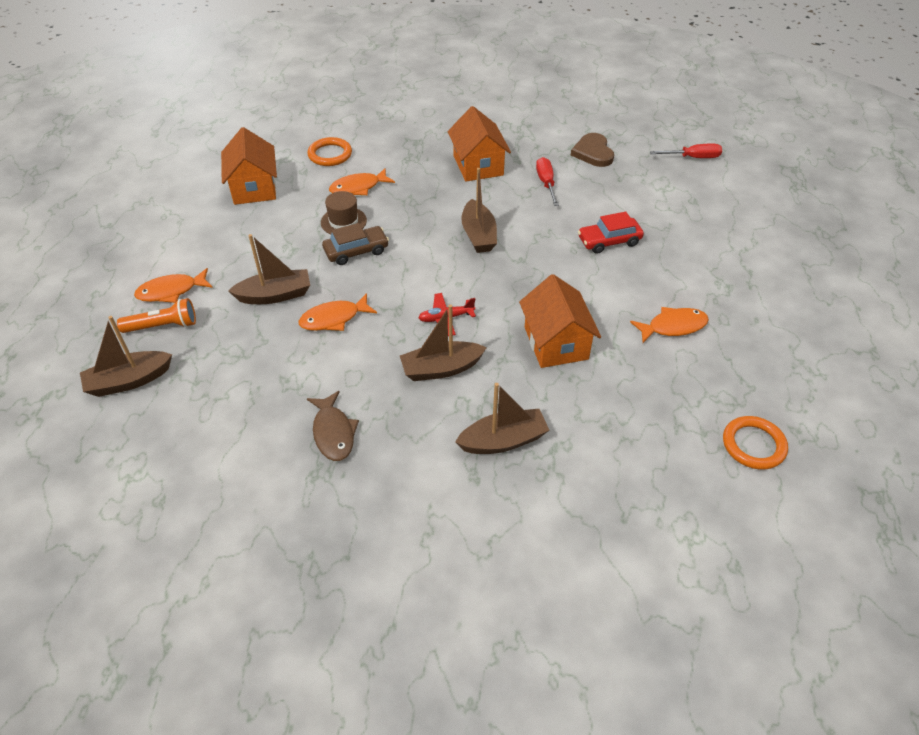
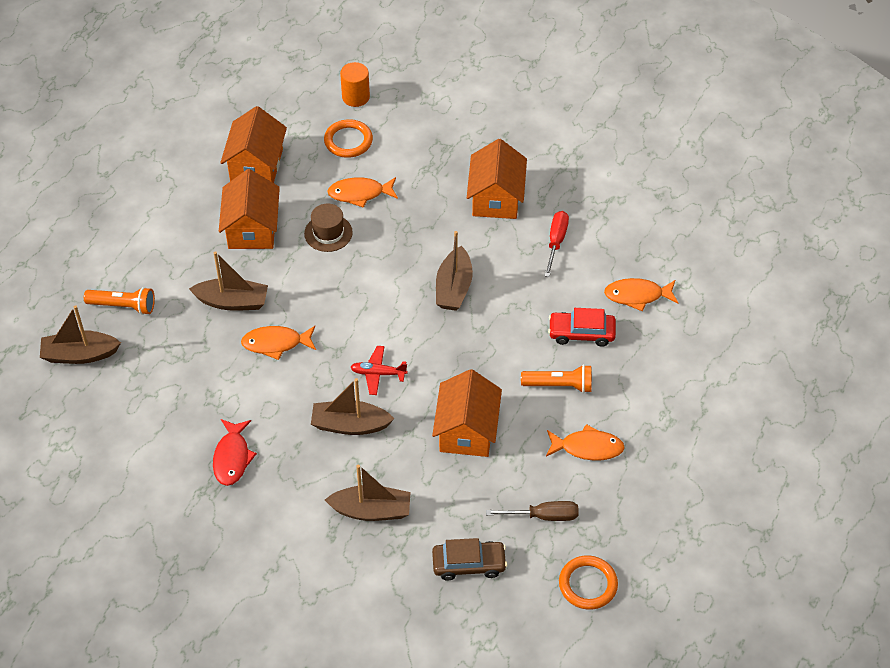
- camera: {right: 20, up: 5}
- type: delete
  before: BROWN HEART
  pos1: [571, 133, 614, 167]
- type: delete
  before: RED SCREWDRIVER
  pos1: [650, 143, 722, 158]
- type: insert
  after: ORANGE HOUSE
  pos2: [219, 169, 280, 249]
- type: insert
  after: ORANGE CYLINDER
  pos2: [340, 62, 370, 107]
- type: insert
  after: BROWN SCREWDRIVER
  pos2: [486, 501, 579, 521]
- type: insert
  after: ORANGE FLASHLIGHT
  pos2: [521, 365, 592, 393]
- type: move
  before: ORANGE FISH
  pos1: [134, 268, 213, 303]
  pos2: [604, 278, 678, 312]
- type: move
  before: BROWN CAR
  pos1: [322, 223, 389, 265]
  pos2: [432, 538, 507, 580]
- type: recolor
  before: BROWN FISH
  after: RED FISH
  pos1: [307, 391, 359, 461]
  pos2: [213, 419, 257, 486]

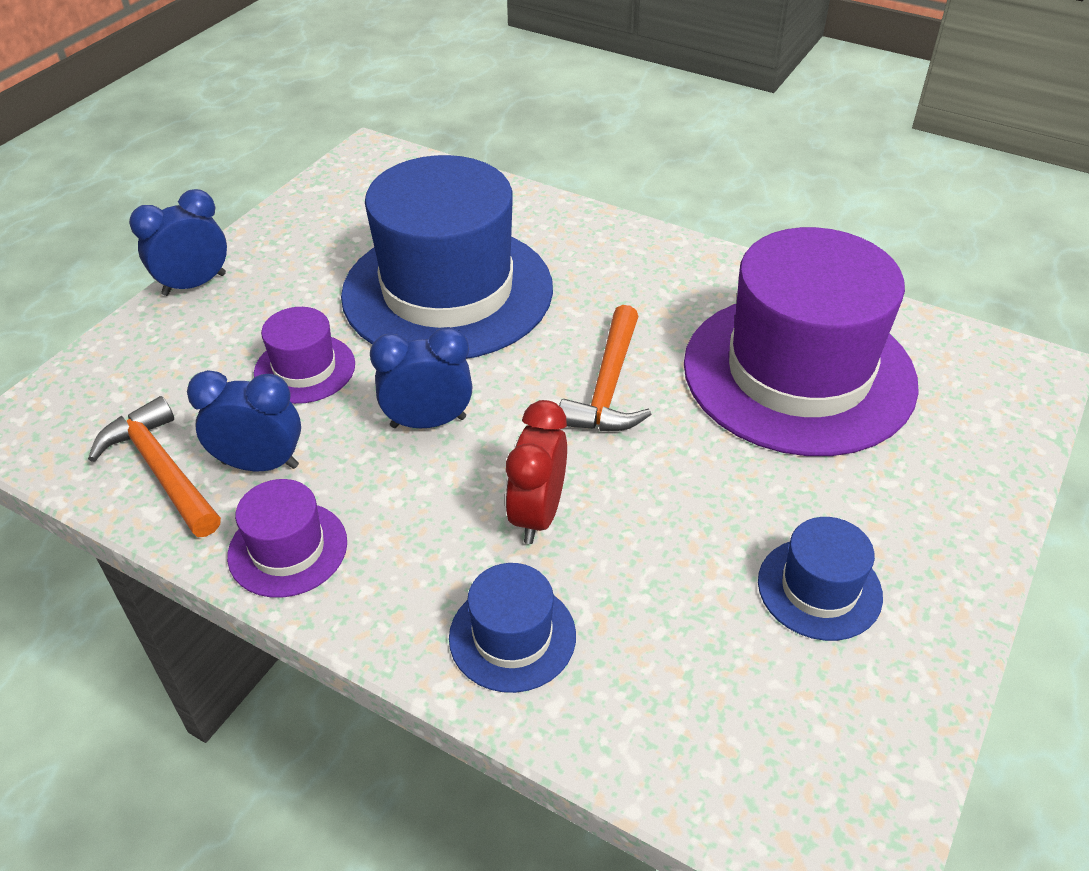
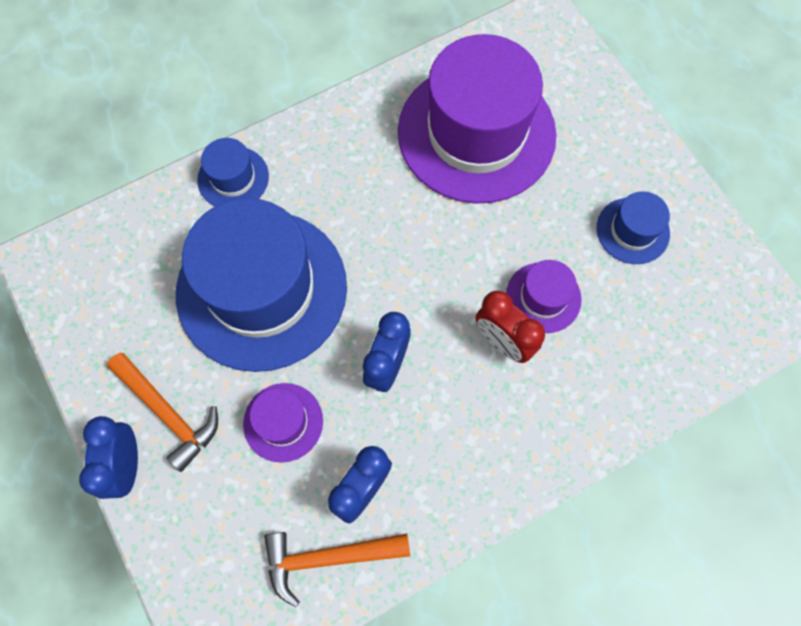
- camera: {right: -60, up: 25}
- type: move
  before: PURPLE HAT
  pos1: [227, 479, 347, 598]
  pos2: [506, 260, 582, 333]
- type: move
  before: BLUE HAT
  pos1: [449, 563, 576, 693]
  pos2: [197, 138, 269, 206]
- type: move
  before: ORANGE HAMMER
  pos1: [559, 305, 652, 431]
  pos2: [107, 353, 218, 472]

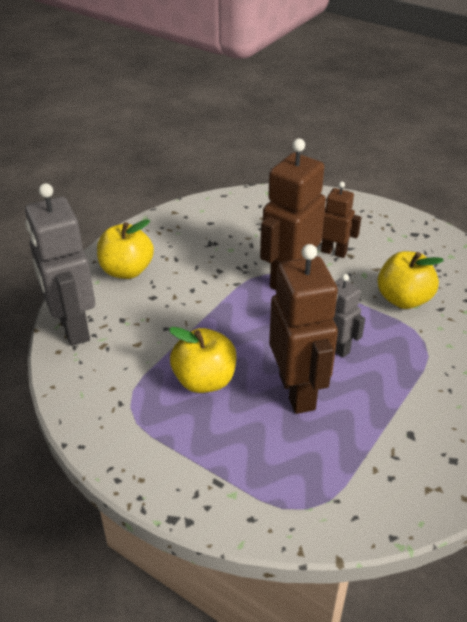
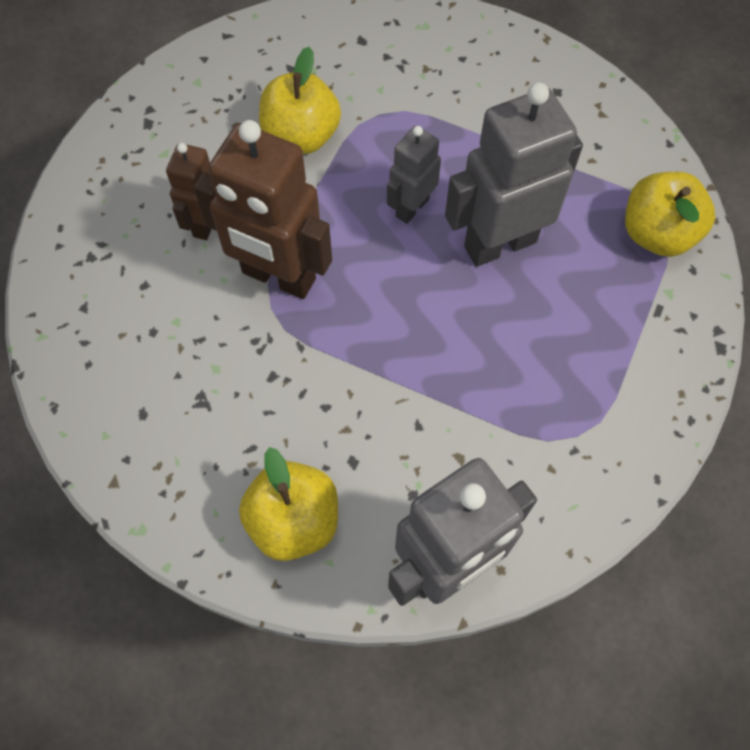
- camera: {right: -100, up: 25}
- type: move
  before: YELLOW APPLE
  pos1: [169, 327, 236, 393]
  pos2: [625, 172, 715, 257]
- type: recolor
  before: BROWN ROBOT
  after: GREY ROBOT
  pos1: [269, 244, 338, 414]
  pos2: [445, 82, 583, 267]

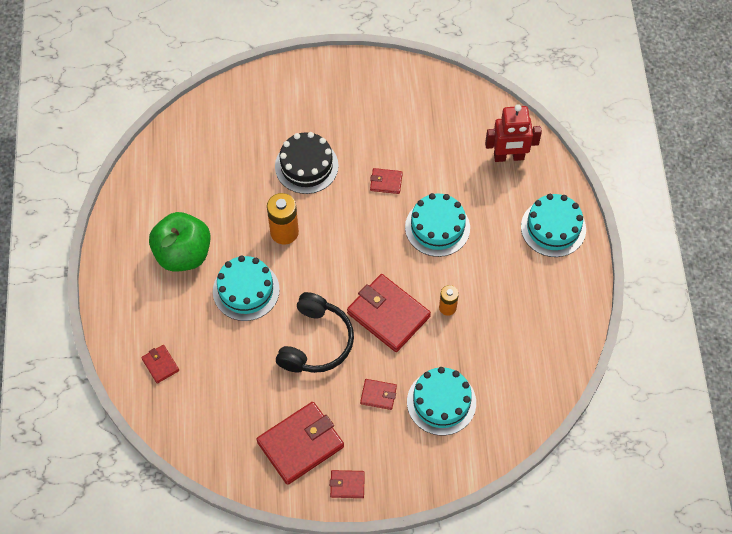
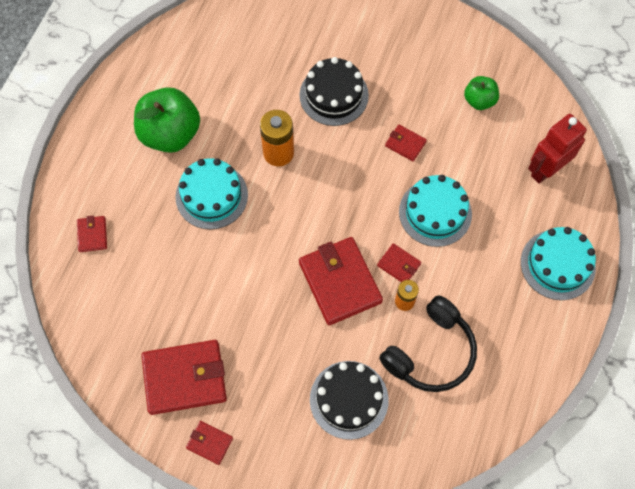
- camera: {right: 25, up: 5}
- type: insert
  after: GREEN APPLE
  pos2: [464, 76, 499, 110]
- type: move
  before: BLACK HEADPHONES
  pos1: [276, 292, 354, 373]
  pos2: [379, 295, 477, 392]
- type: move
  before: RED WALLET
  pos1: [360, 379, 397, 410]
  pos2: [377, 243, 421, 282]
- type: recolor
  before: TURQUOISE CAKE
  after: BLACK CAKE
  pos1: [407, 367, 476, 435]
  pos2: [310, 361, 389, 440]
- type: rotate
  before: RED ROBOT
  pos1: [485, 104, 542, 162]
  pos2: [528, 114, 587, 184]
  turn: 120

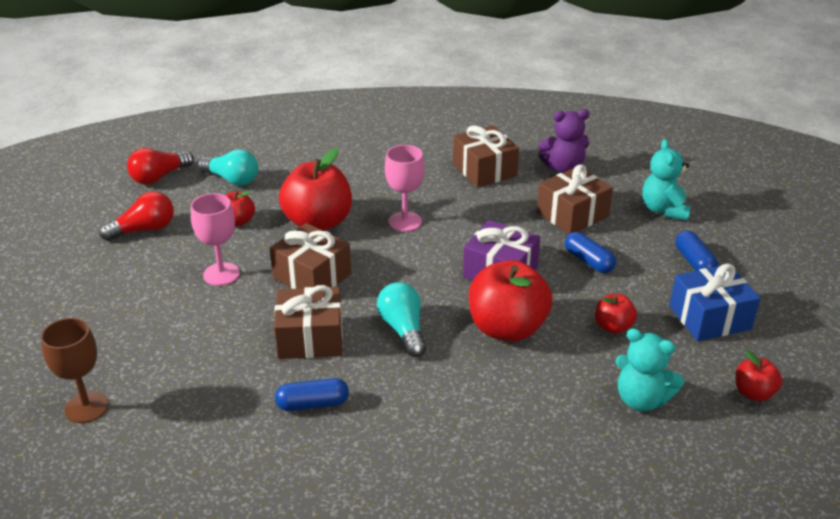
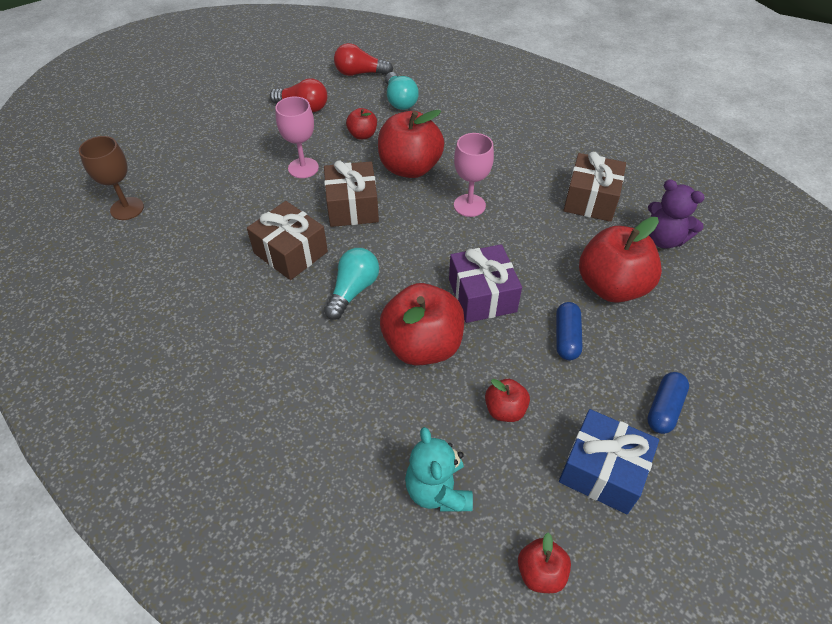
- camera: {right: 45, up: 15}
- type: delete
  before: BLUE CAPSULE
  pos1: [275, 378, 349, 411]
- type: delete
  before: TURQUOISE TEDDY BEAR
  pos1: [643, 139, 691, 220]
- type: replace
  before: BROWN GIFT
  after: RED APPLE
  pos1: [537, 164, 613, 234]
  pos2: [579, 217, 662, 303]

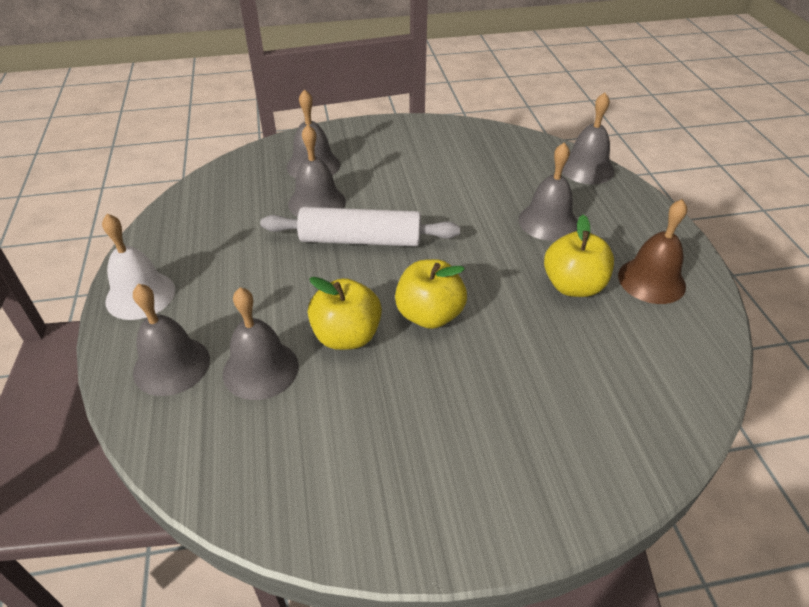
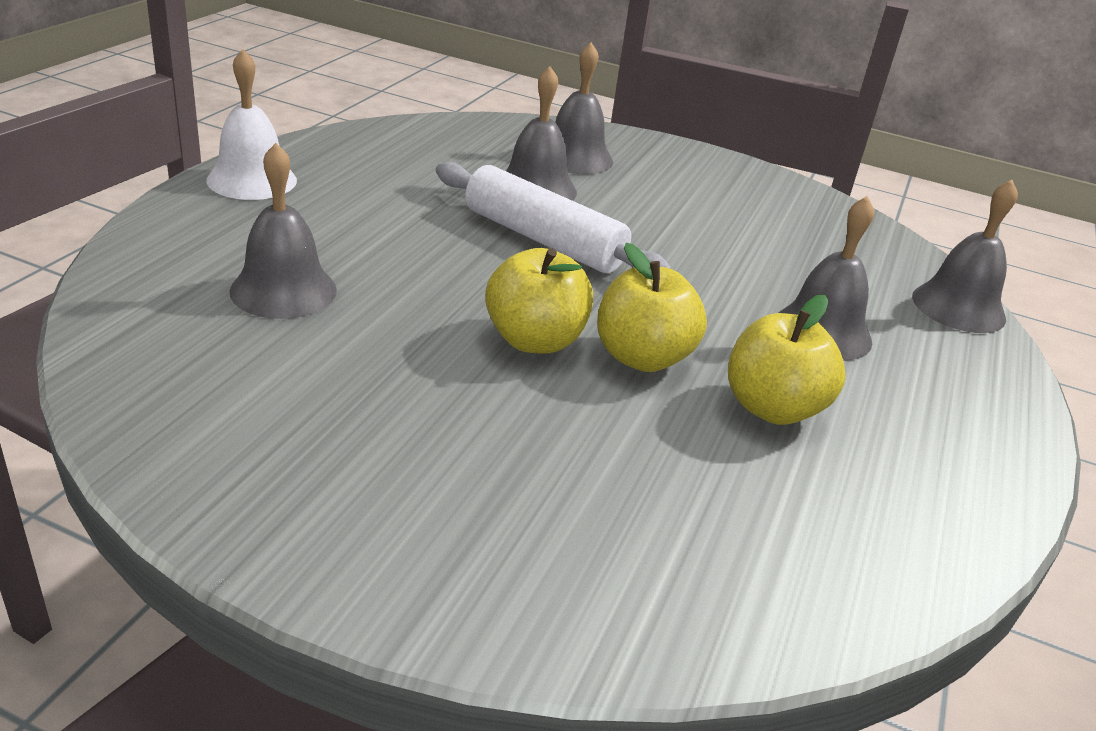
- camera: {right: 30, up: -10}
- type: delete
  before: GREY BELL
  pos1: [133, 283, 210, 396]
- type: delete
  before: BROWN BELL
  pos1: [618, 199, 687, 304]
- type: move
  before: YELLOW APPLE
  pos1: [308, 277, 382, 350]
  pos2: [597, 242, 707, 372]

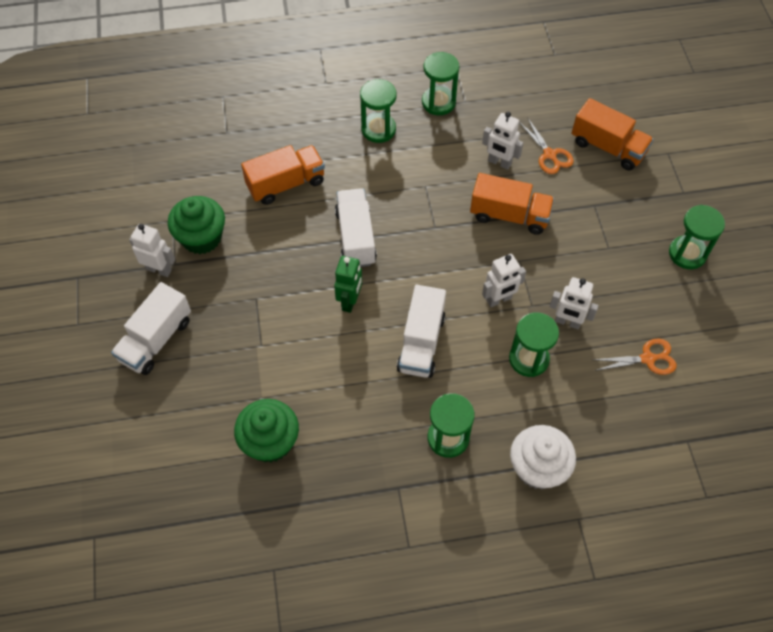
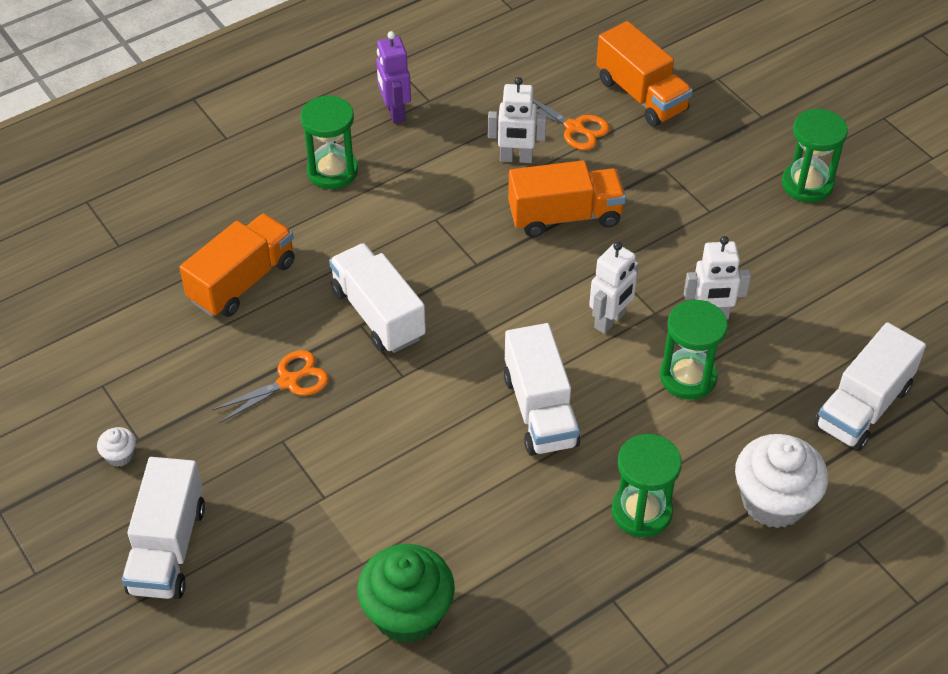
- camera: {right: -25, up: -10}
- type: delete
  before: GREEN CUPCAKE
  pos1: [168, 196, 225, 254]
- type: delete
  before: GREEN ROBOT
  pos1: [334, 256, 362, 313]
- type: insert
  after: WHITE TRUCK
  pos2: [814, 322, 926, 451]
- type: move
  before: ORANGE SCISSORS
  pos1: [593, 339, 677, 375]
  pos2: [212, 350, 329, 423]
- type: replace
  before: WHITE ROBOT
  after: WHITE CUPCAKE
  pos1: [129, 224, 175, 277]
  pos2: [97, 427, 136, 467]
- type: replace
  before: GREEN HOURGLASS
  after: PURPLE ROBOT
  pos1: [422, 52, 459, 115]
  pos2: [376, 31, 411, 124]
- type: rotate
  before: ORANGE TRUCK
  pos1: [572, 98, 654, 170]
  pos2: [596, 21, 693, 127]
  turn: 45

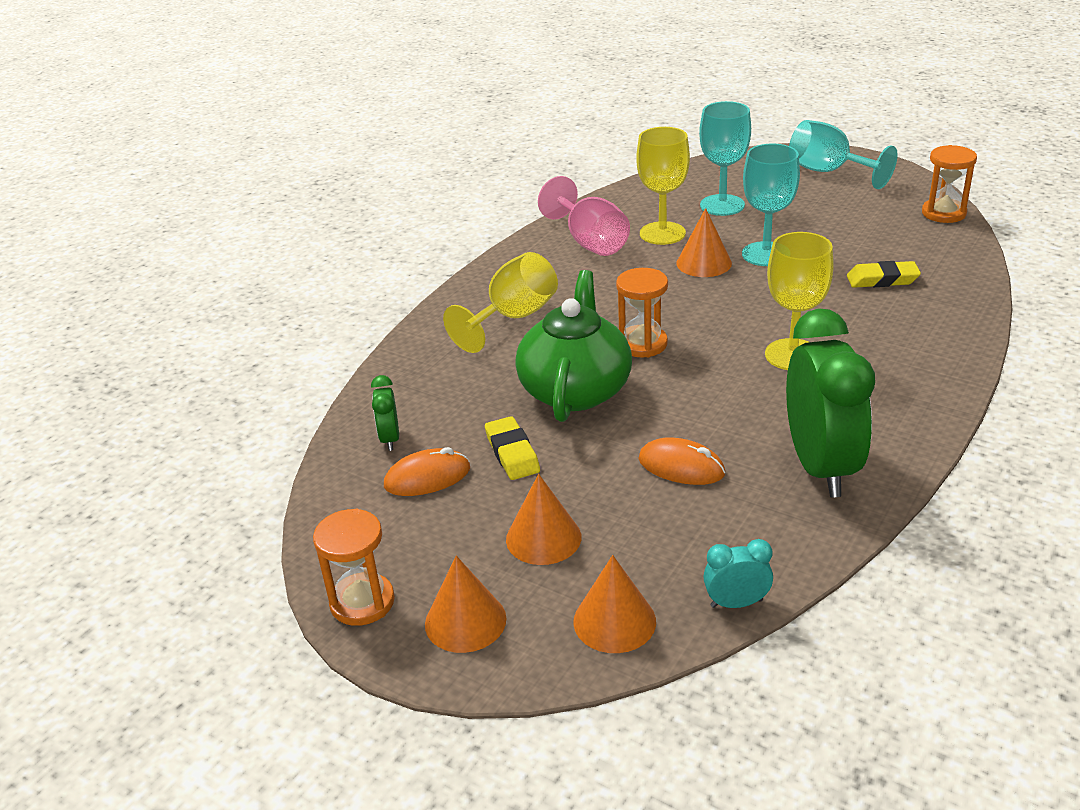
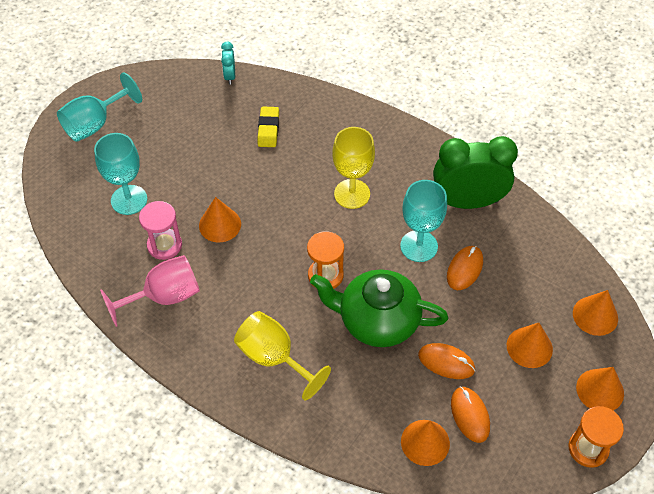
- camera: {right: -90, up: 20}
- type: delete
  before: ORANGE HOURGLASS
  pos1: [922, 145, 977, 223]
- type: move
  before: TURQUOISE CLOCK
  pos1: [703, 539, 773, 608]
  pos2: [221, 42, 235, 85]
- type: move
  before: TURQUOISE GOBLET
  pos1: [742, 144, 800, 266]
  pos2: [400, 180, 447, 262]
- type: replace
  before: GREEN CLOCK
  after: ORANGE CONE
  pos1: [371, 375, 399, 451]
  pos2: [401, 420, 450, 466]
- type: replace
  before: YELLOW ERASER
  after: ORANGE MOUSE
  pos1: [485, 416, 540, 480]
  pos2: [418, 343, 475, 379]
- type: replace
  before: YELLOW GOBLET
  after: PINK HOURGLASS
  pos1: [636, 127, 690, 245]
  pos2: [139, 201, 182, 260]

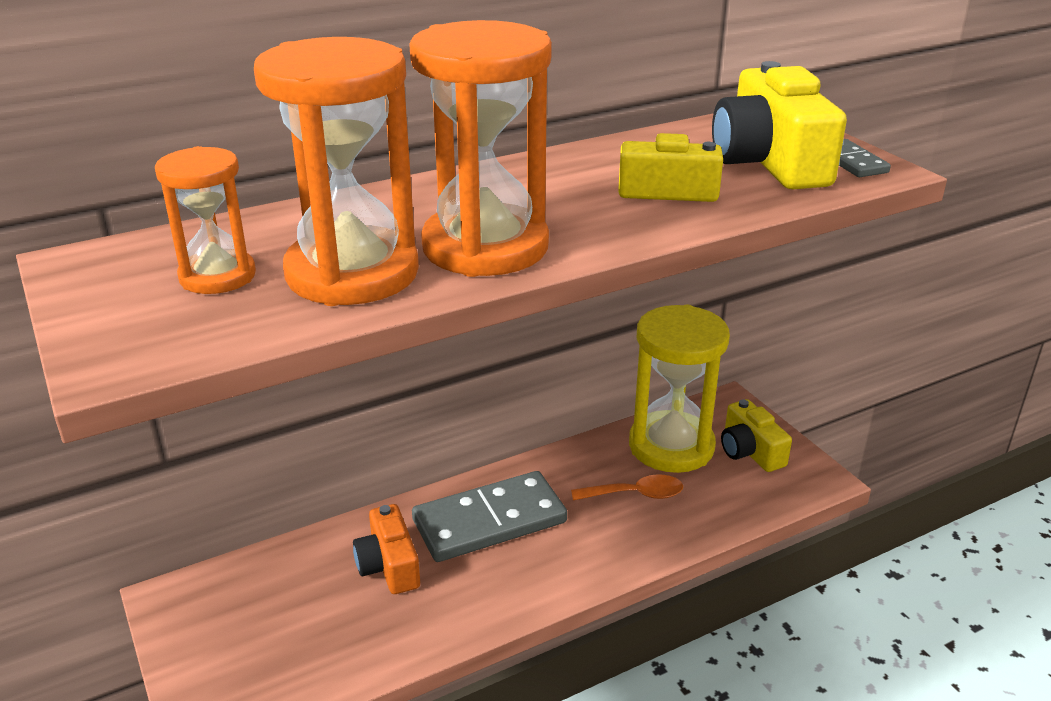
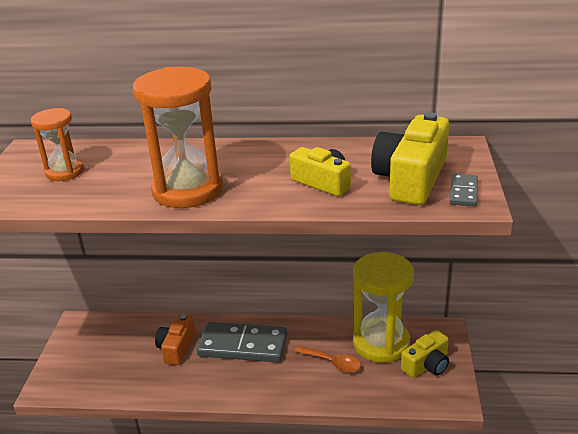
- camera: {right: 35, up: 0}
- type: delete
  before: ORANGE HOURGLASS
  pos1: [254, 37, 419, 306]
- type: rotate
  before: YELLOW CAMERA
  pos1: [721, 399, 792, 472]
  pos2: [401, 330, 449, 378]
  turn: -135

